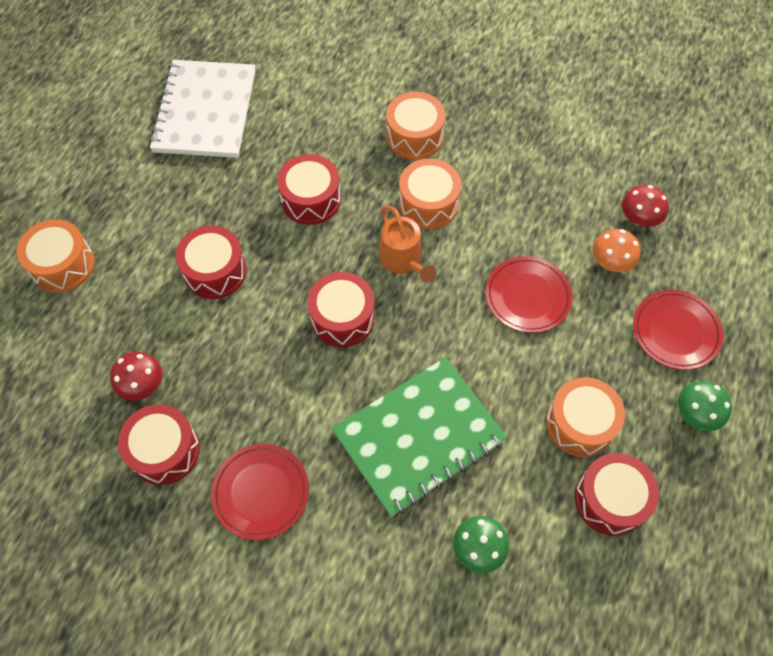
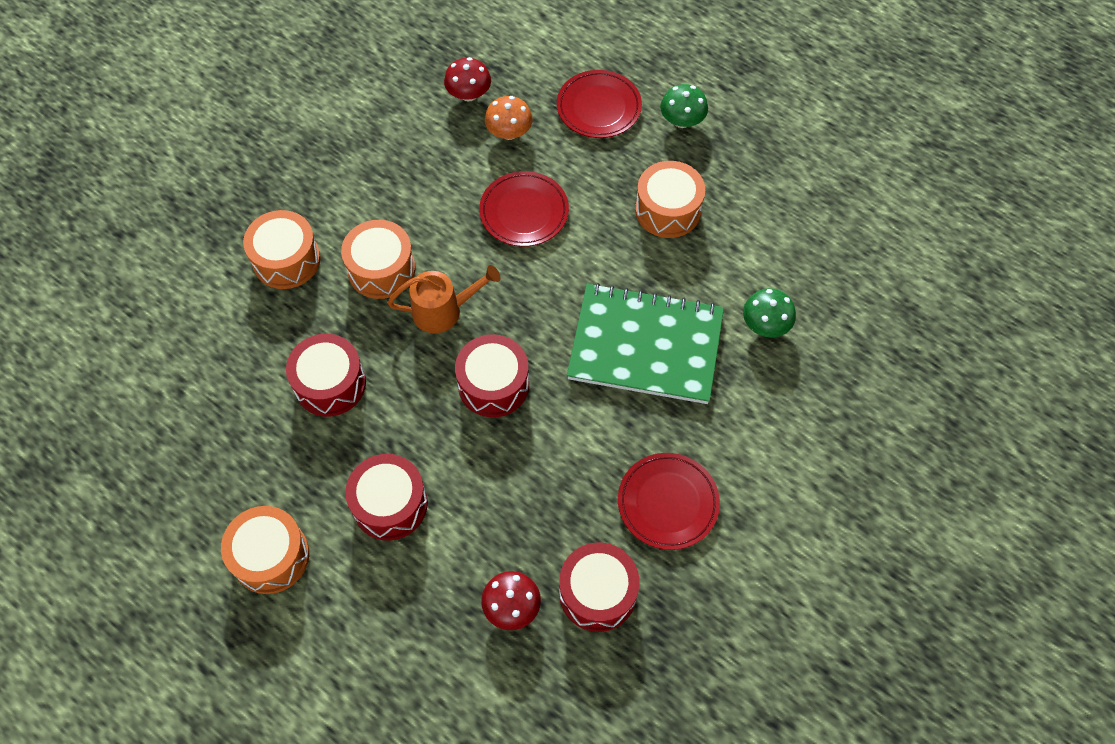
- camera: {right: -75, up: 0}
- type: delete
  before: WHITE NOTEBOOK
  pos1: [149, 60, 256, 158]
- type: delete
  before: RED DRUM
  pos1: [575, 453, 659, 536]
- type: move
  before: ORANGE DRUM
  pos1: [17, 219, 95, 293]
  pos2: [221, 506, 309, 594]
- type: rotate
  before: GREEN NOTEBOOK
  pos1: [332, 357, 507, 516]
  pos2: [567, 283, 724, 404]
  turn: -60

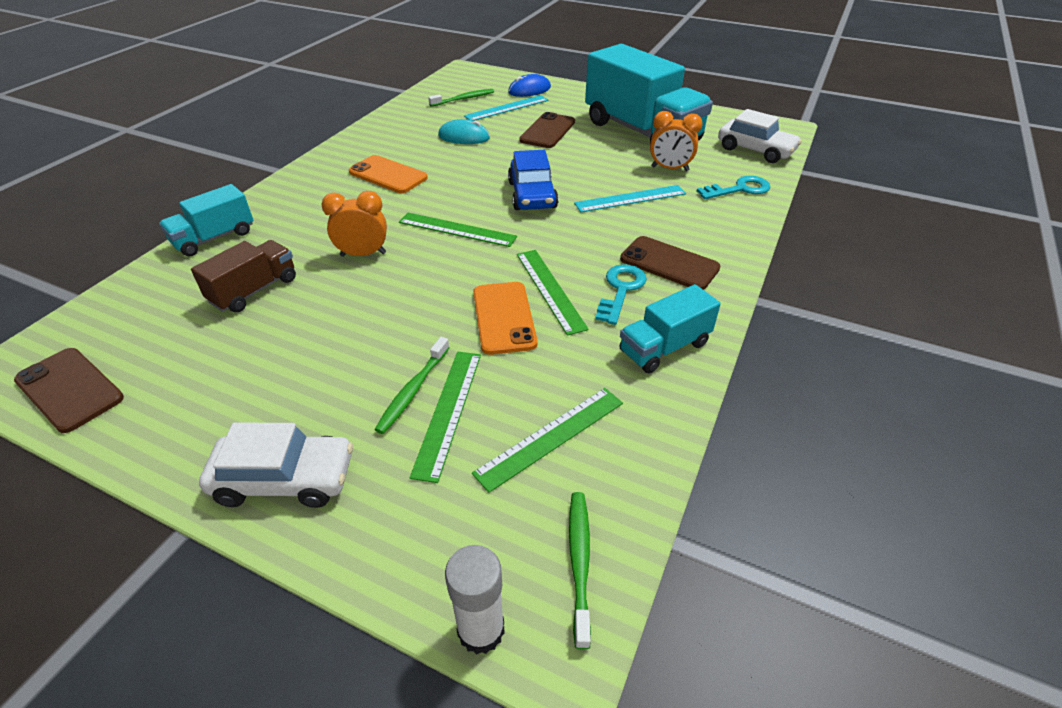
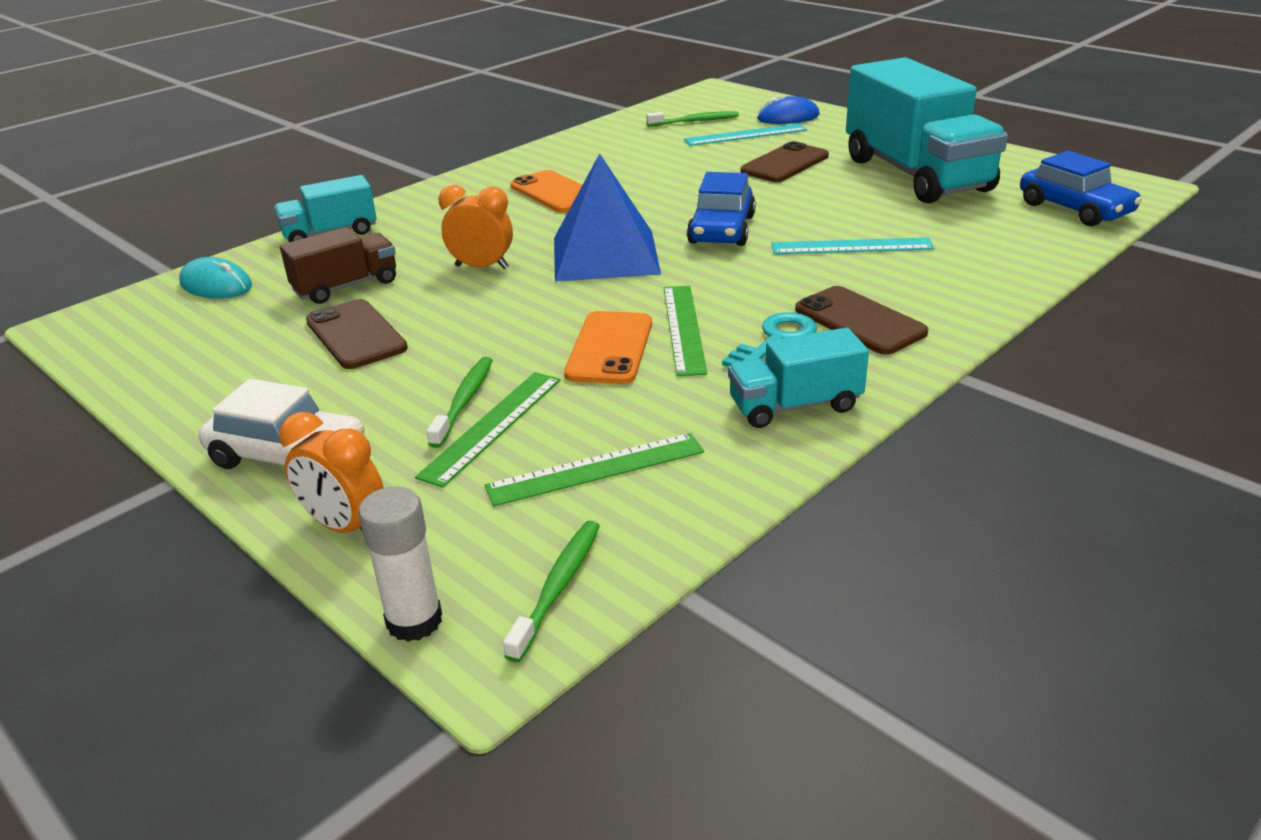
- camera: {right: 20, up: -10}
- type: delete
  before: TURQUOISE KEY
  pos1: [697, 176, 770, 199]
- type: move
  before: BROWN PHONE
  pos1: [14, 348, 124, 433]
  pos2: [306, 299, 408, 369]
- type: move
  before: TURQUOISE MOUSE
  pos1: [438, 119, 490, 144]
  pos2: [179, 257, 252, 299]
- type: move
  before: ORANGE CLOCK
  pos1: [650, 111, 703, 171]
  pos2: [279, 412, 384, 533]
- type: replace
  before: GREEN RULER
  after: BLUE PYRAMID
  pos1: [399, 213, 517, 247]
  pos2: [554, 153, 661, 282]
- type: recolor
  before: WHITE CAR
  after: BLUE CAR
  pos1: [718, 109, 802, 163]
  pos2: [1020, 151, 1142, 226]
- type: rotate
  before: GREEN TOOTHBRUSH
  pos1: [374, 337, 450, 434]
  pos2: [427, 357, 493, 448]
  turn: 150

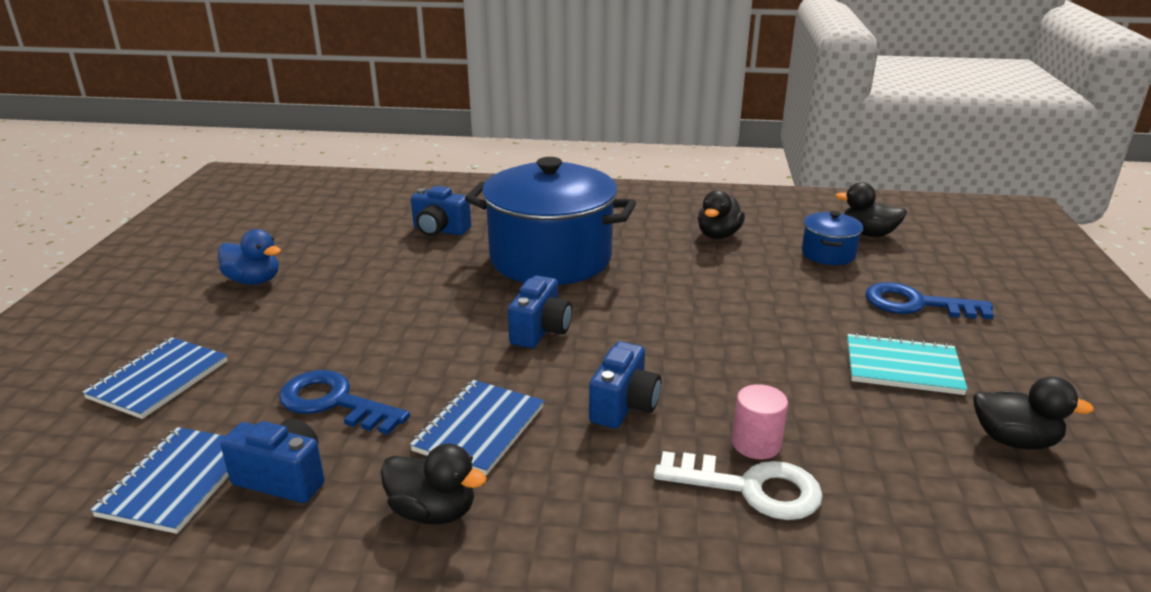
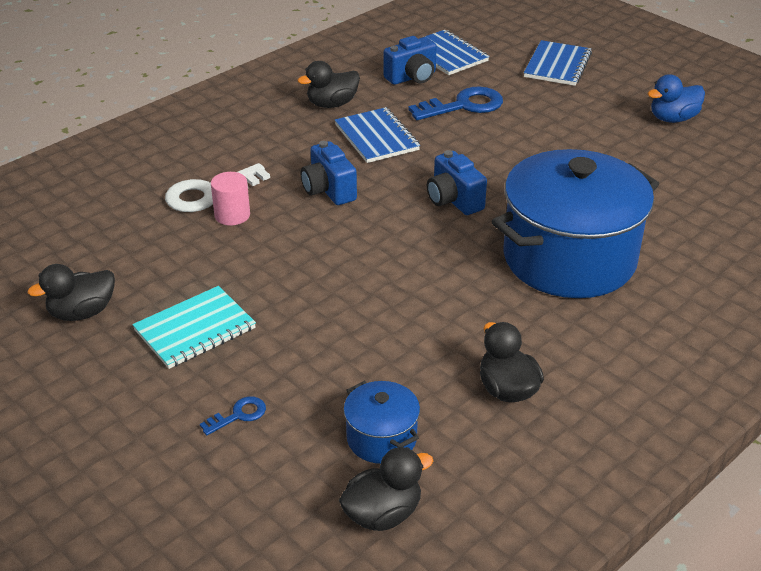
- camera: {right: 130, up: 10}
- type: delete
  before: BLUE CAMERA
  pos1: [411, 186, 471, 236]
- type: rotate
  before: BLUE NOTEBOOK
  pos1: [82, 337, 228, 419]
  pos2: [524, 40, 592, 86]
  turn: 45
- type: resize
  before: BLUE KEY
  pos1: [865, 282, 994, 319]
  pos2: [200, 396, 266, 436]
  scale: 0.5

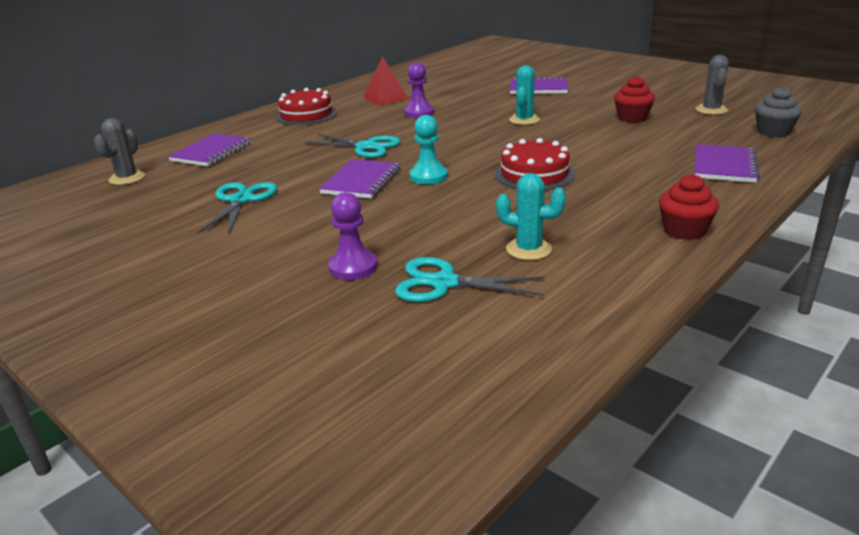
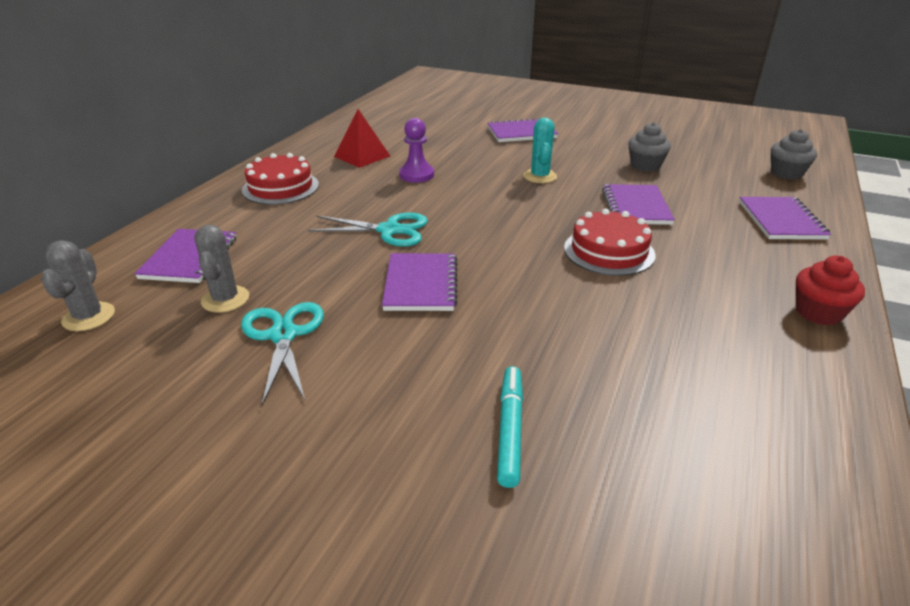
- camera: {right: -20, up: 5}
- type: delete
  before: TURQUOISE SCISSORS
  pos1: [395, 257, 546, 302]
- type: delete
  before: TURQUOISE PAWN
  pos1: [409, 115, 448, 185]
- type: delete
  before: TURQUOISE CACTUS
  pos1: [496, 173, 566, 260]
- type: insert
  after: PURPLE NOTEBOOK
  pos2: [602, 184, 675, 225]
- type: move
  before: GREY CACTUS
  pos1: [695, 55, 729, 115]
  pos2: [194, 225, 249, 313]
- type: replace
  before: PURPLE PAWN
  after: TURQUOISE MARKER
  pos1: [328, 192, 378, 280]
  pos2: [497, 366, 523, 488]
- type: recolor
  before: RED CUPCAKE
  after: GREY CUPCAKE
  pos1: [614, 76, 655, 123]
  pos2: [628, 122, 671, 172]

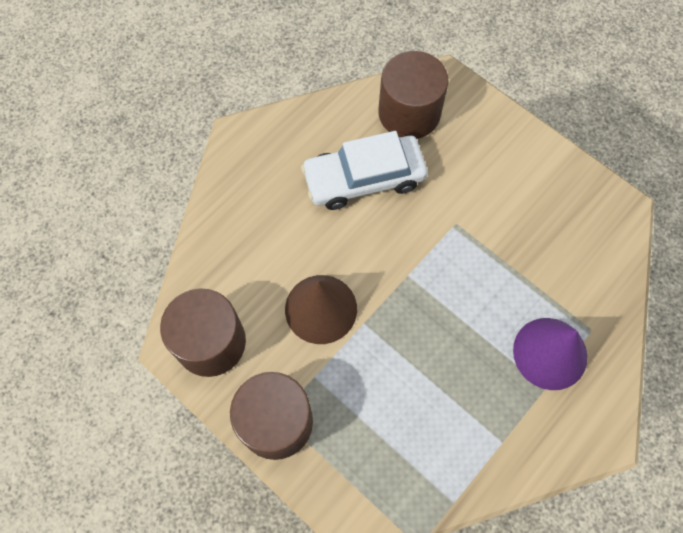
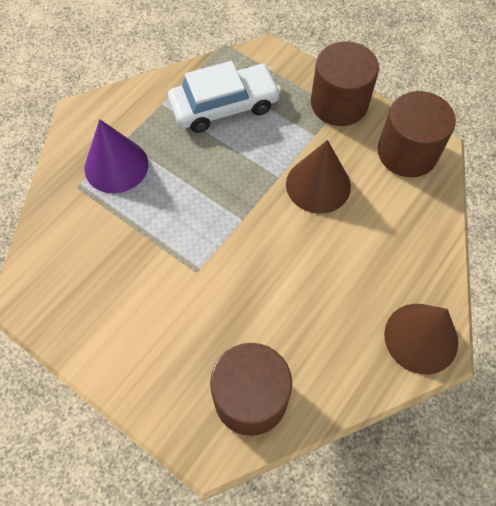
- camera: {right: 175, up: -5}
- type: insert
  after: BROWN CONE
  pos2: [384, 304, 458, 375]
- type: move
  before: WHITE CAR
  pos1: [301, 131, 427, 210]
  pos2: [168, 61, 281, 133]

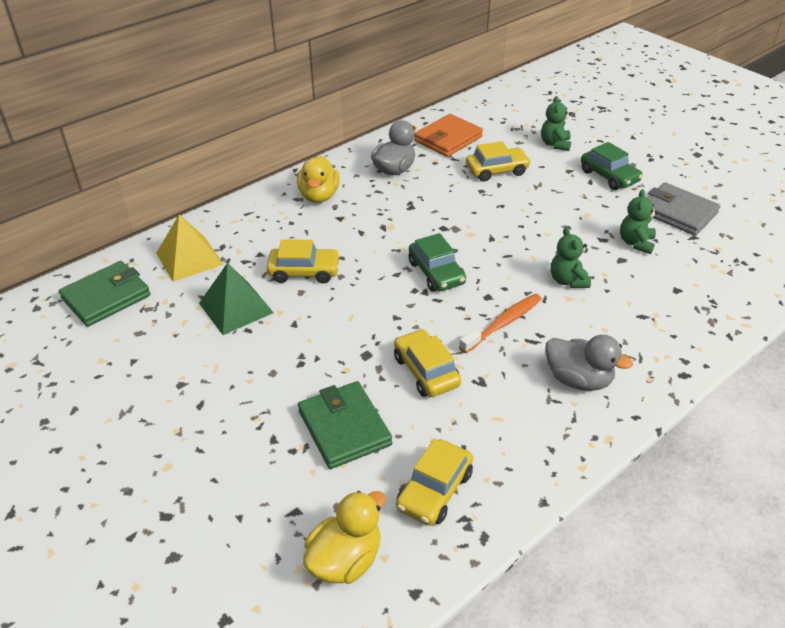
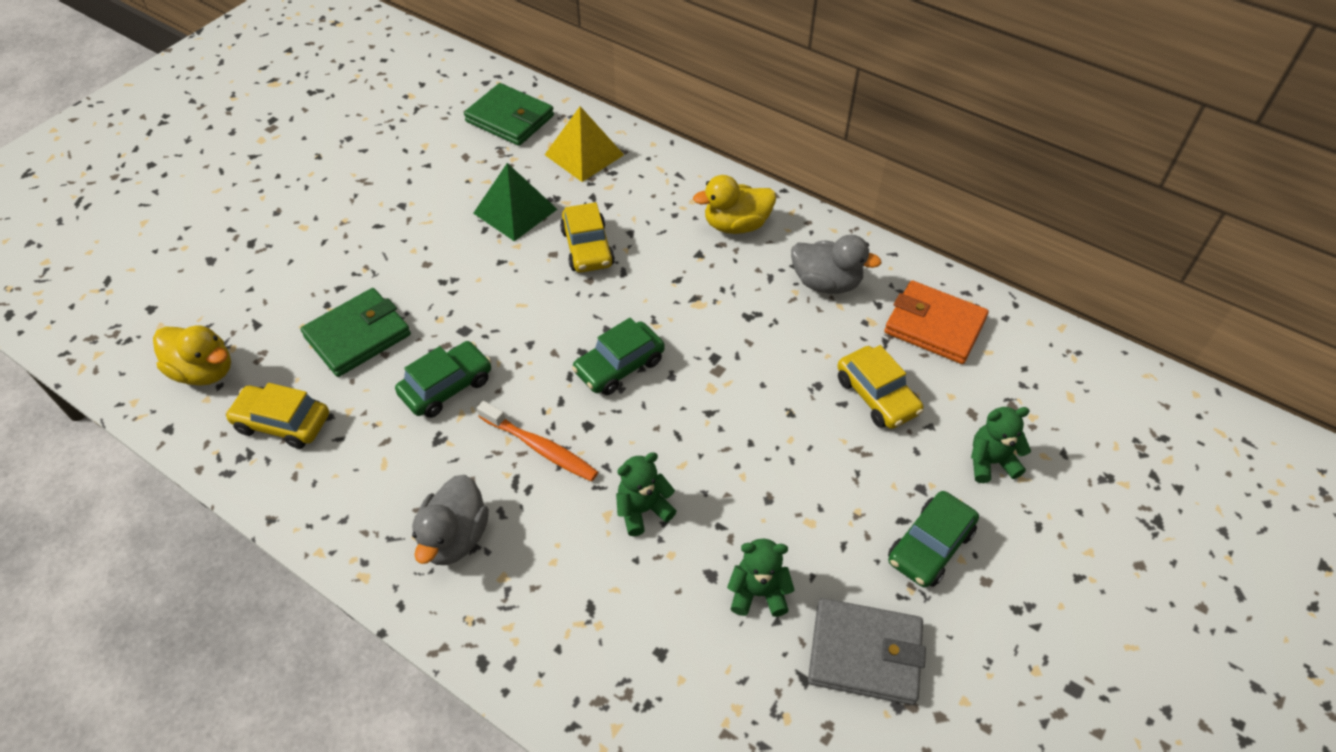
- camera: {right: 75, up: 10}
- type: recolor
  before: YELLOW CAR
  after: GREEN CAR
  pos1: [394, 329, 461, 397]
  pos2: [395, 341, 491, 418]
- type: rotate
  before: GREY WALLET
  pos1: [647, 183, 721, 236]
  pos2: [808, 598, 926, 705]
  turn: 75

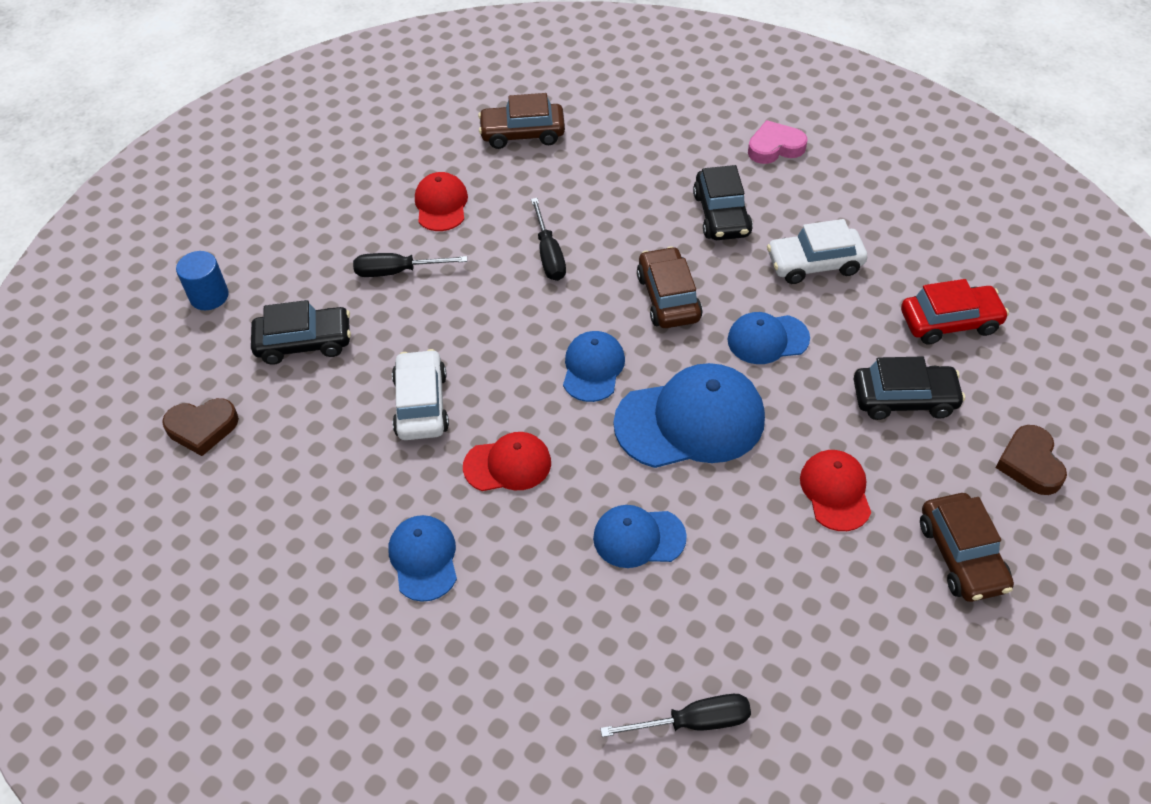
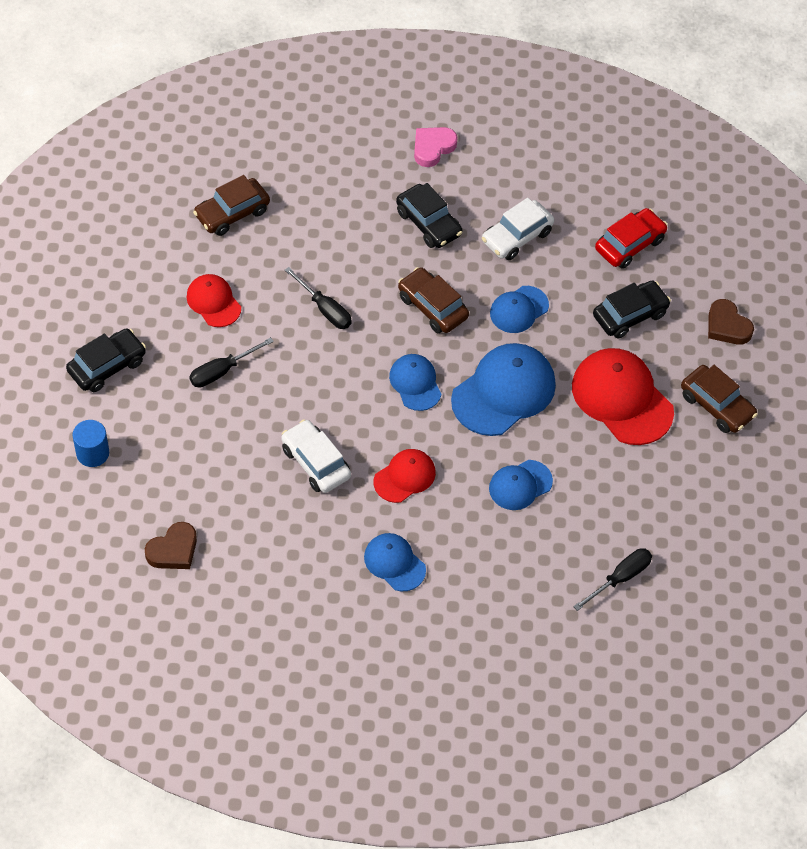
- camera: {right: -35, up: 5}
- type: move
  before: BLACK CAR
  pos1: [251, 300, 351, 365]
  pos2: [66, 328, 146, 392]
- type: resize
  before: RED CAP
  pos1: [800, 450, 871, 531]
  pos2: [572, 348, 674, 445]
  scale: 1.76

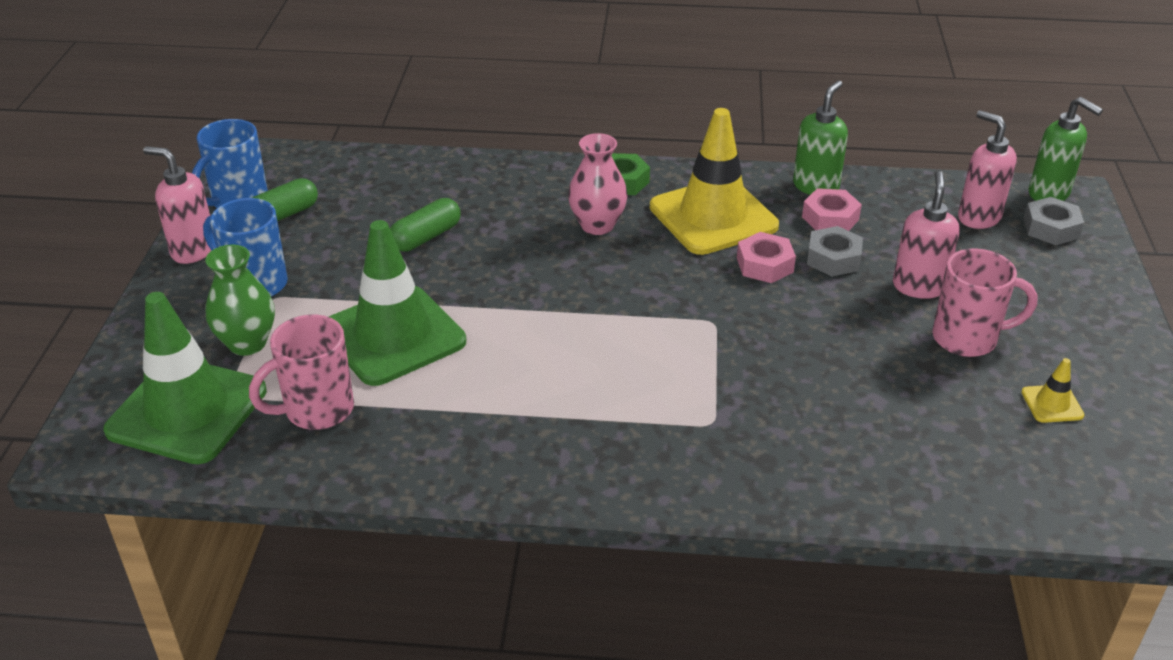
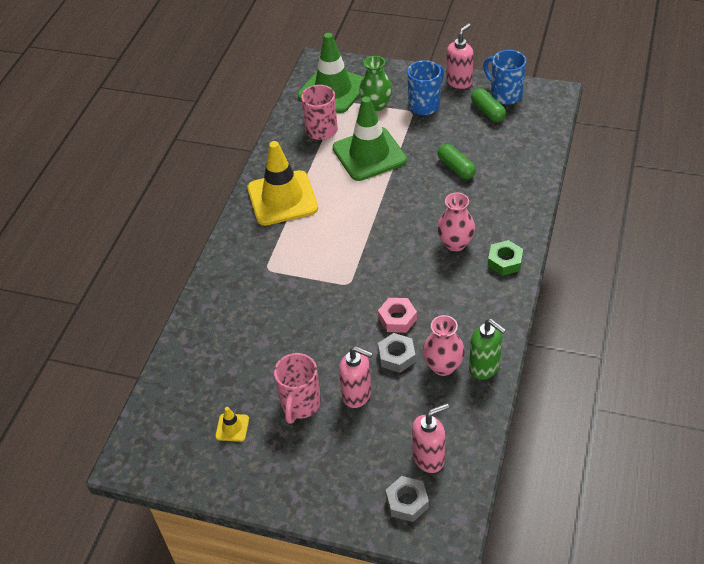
- camera: {right: 105, up: 10}
- type: delete
  before: GREEN SOAP DISPENSER
  pos1: [1028, 97, 1103, 201]
- type: move
  before: YELLOW TRAFFIC CONE
  pos1: [650, 108, 779, 255]
  pos2: [247, 141, 318, 226]
- type: replace
  before: PINK NUT
  after: PINK VASE
  pos1: [802, 188, 862, 231]
  pos2: [423, 315, 465, 376]

